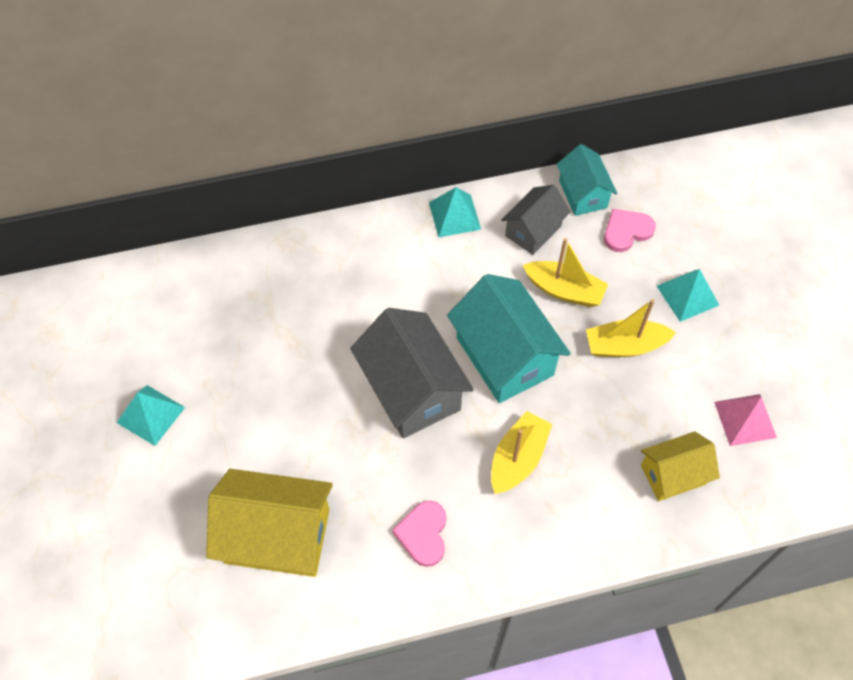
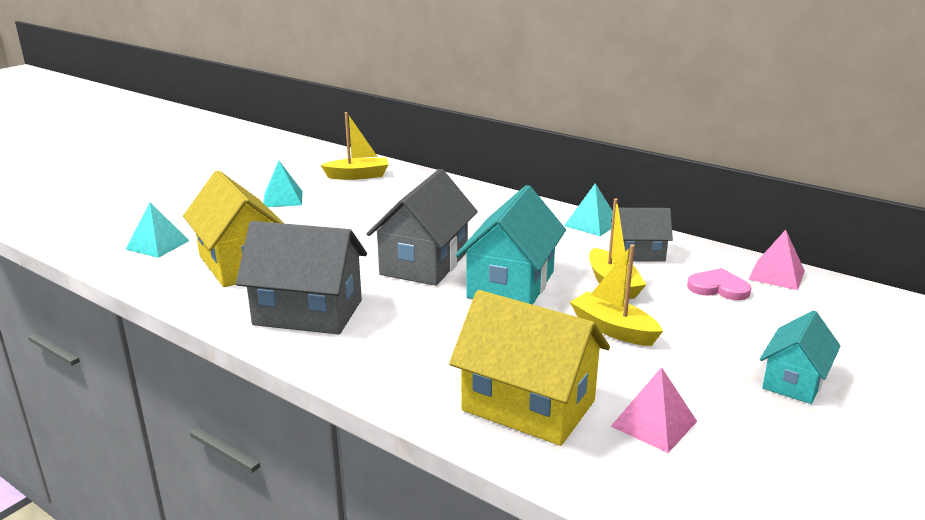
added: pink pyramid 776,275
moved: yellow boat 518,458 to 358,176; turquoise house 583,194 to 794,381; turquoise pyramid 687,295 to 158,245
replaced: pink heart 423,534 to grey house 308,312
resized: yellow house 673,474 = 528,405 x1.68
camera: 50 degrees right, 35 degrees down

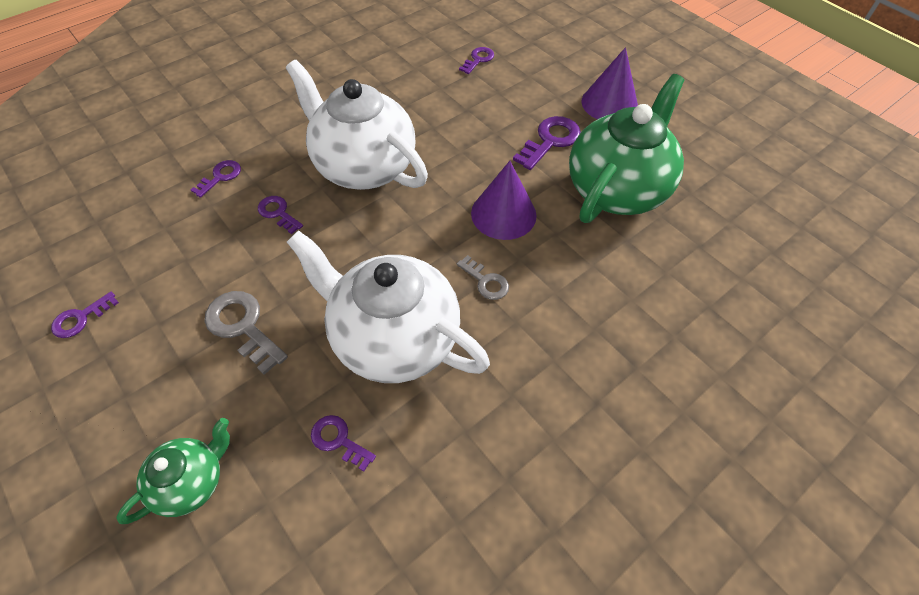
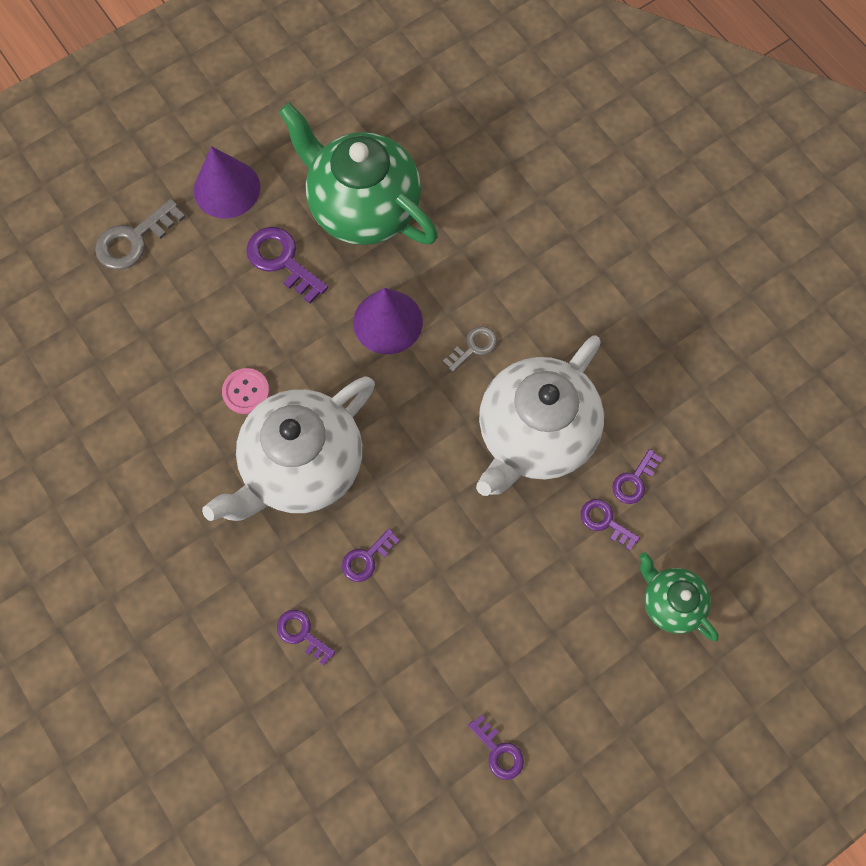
added: pink button 246,392
moved: grey key 242,327 to 134,240; purple key 478,59 to 604,521
camera: 85 degrees left, 15 degrees up

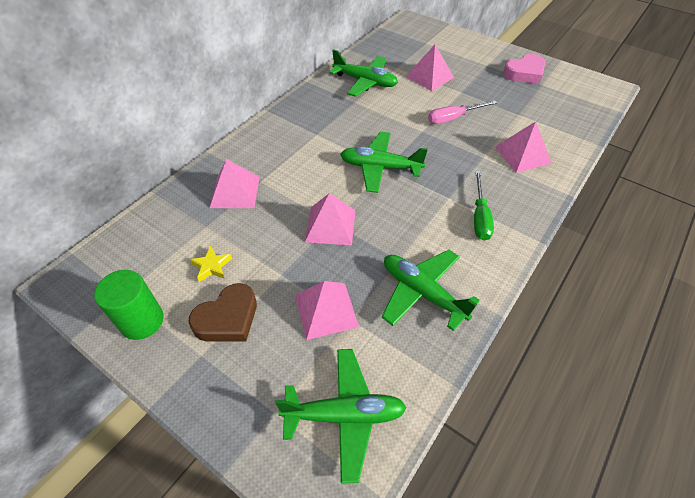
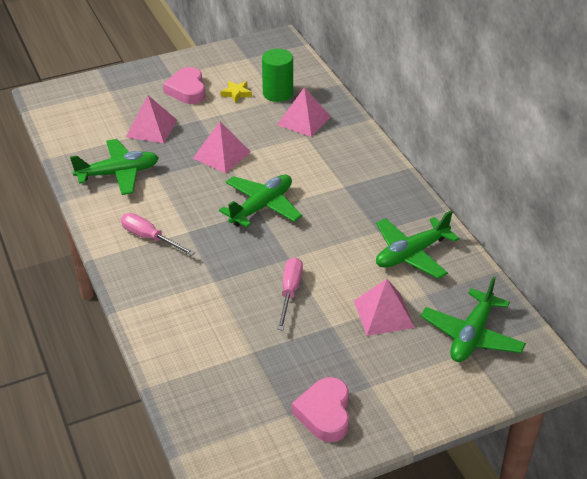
removed: pink pyramid 522,155
moved: green cylinder 142,321 to 278,93; green plane 344,415 to 471,335
recoloured: brown heart 228,318 to pink heart 187,90; green screwdriver 480,217 to pink screwdriver 150,238
camera: 120 degrees right, 10 degrees down

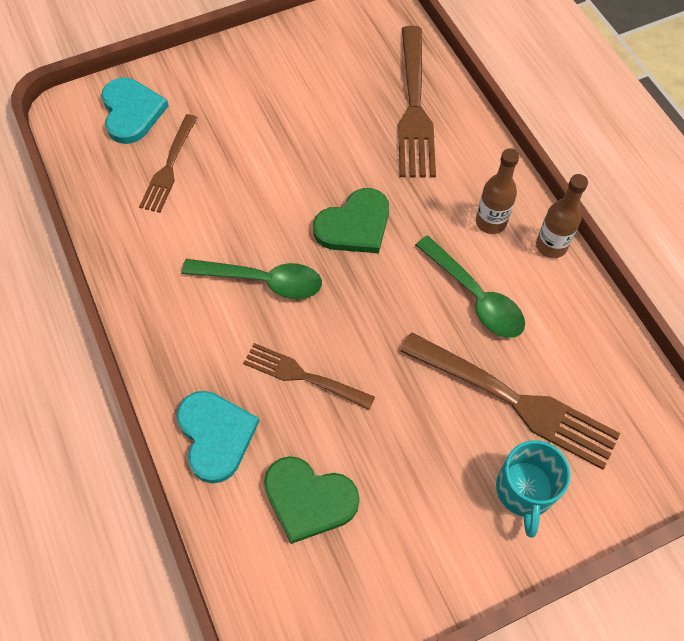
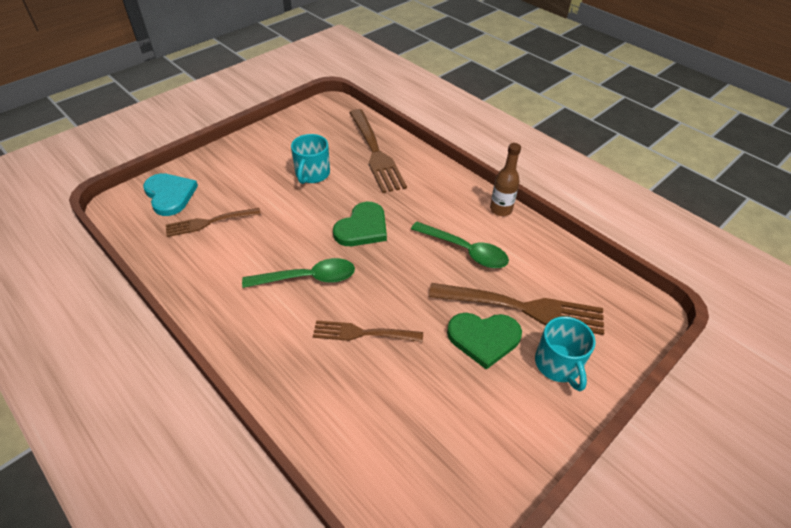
removed: turquoise heart 216,435; brown bottle 491,222
added: turquoise mug 312,174
moved: green heart 309,499 to 483,338
turned: brown fork 169,166 = 210,222 75 degrees clockwise
camera: 20 degrees left, 15 degrees down

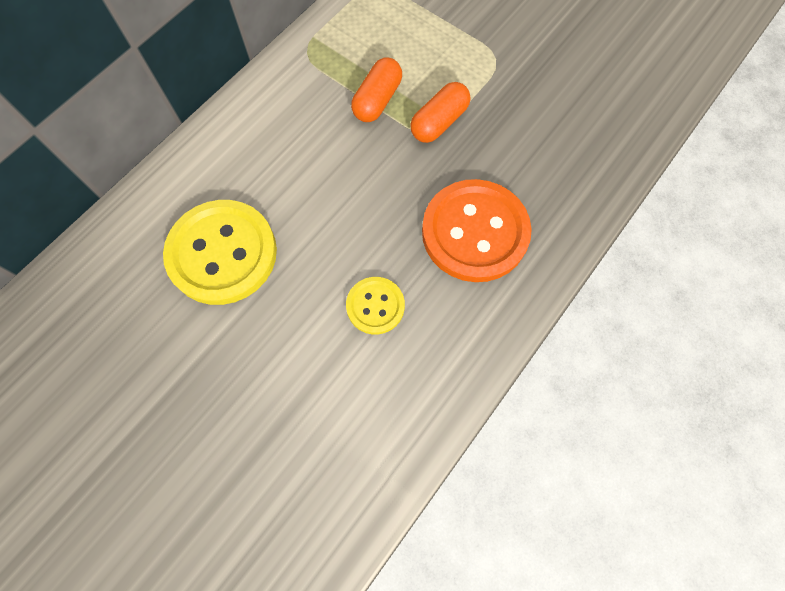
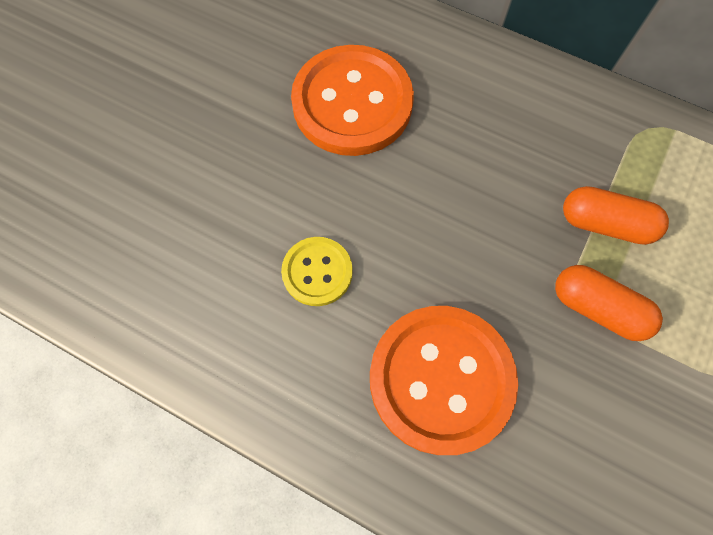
recoloured: yellow button 222,253 to orange button 352,103
camera: 80 degrees right, 0 degrees up

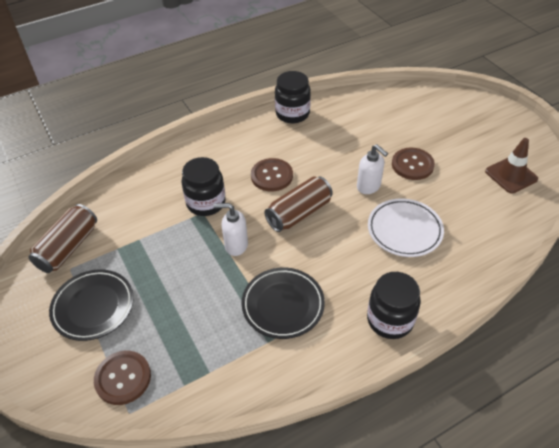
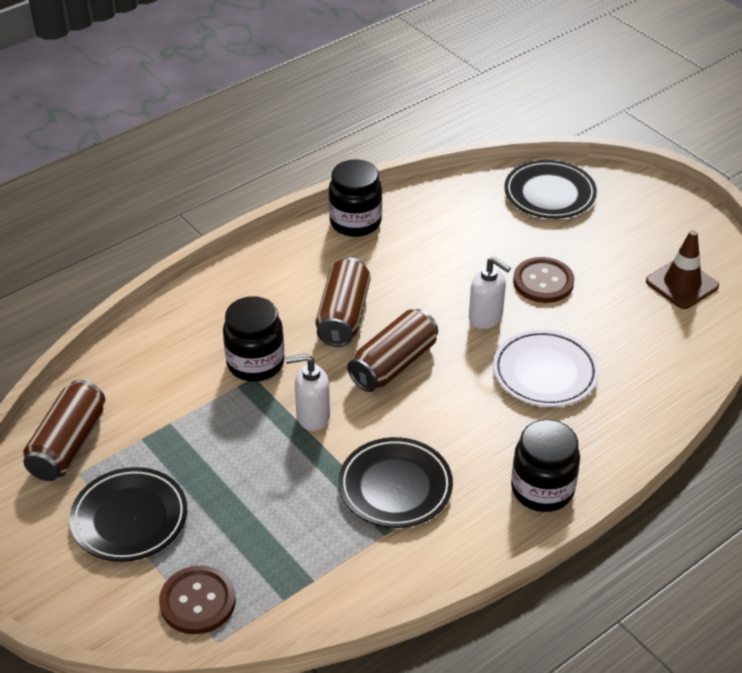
added: black plate 549,194
replaced: brown button 271,176 to brown can 343,316
camera: 10 degrees left, 5 degrees down

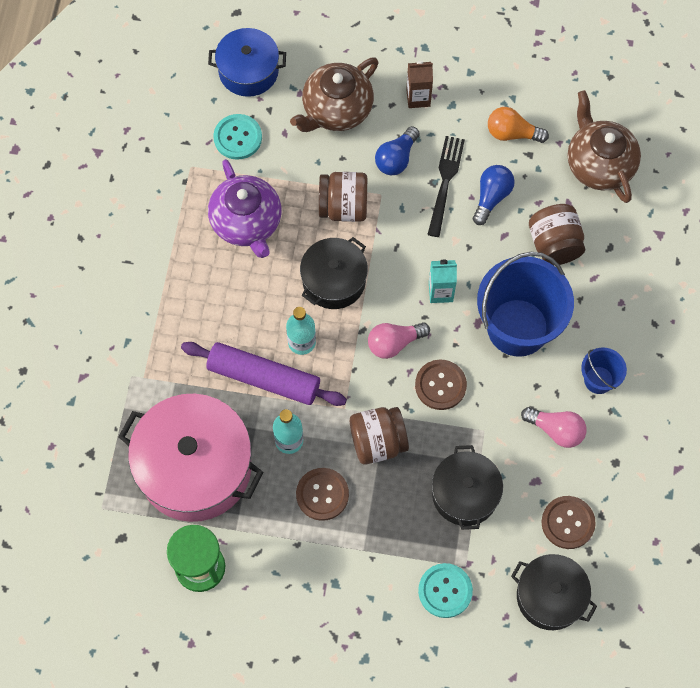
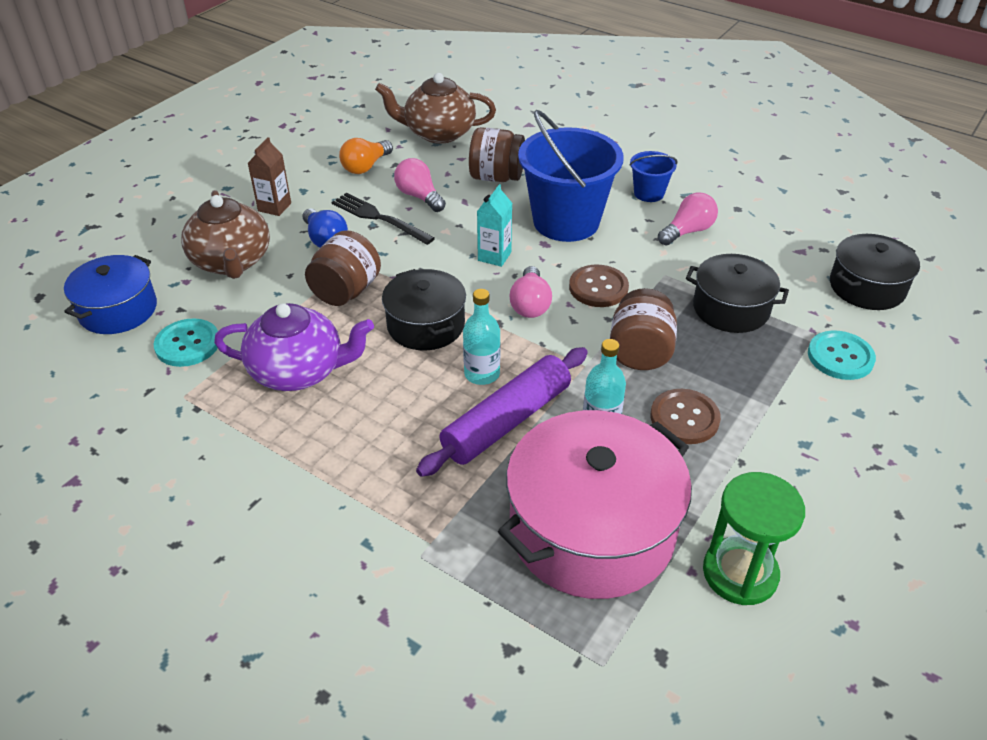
removed: brown button 568,523
recoloured: blue light bulb 491,197 to pink light bulb 419,196
camera: 65 degrees left, 25 degrees down

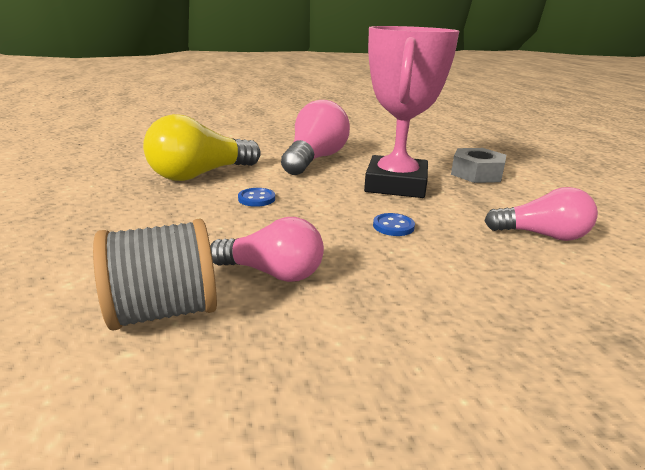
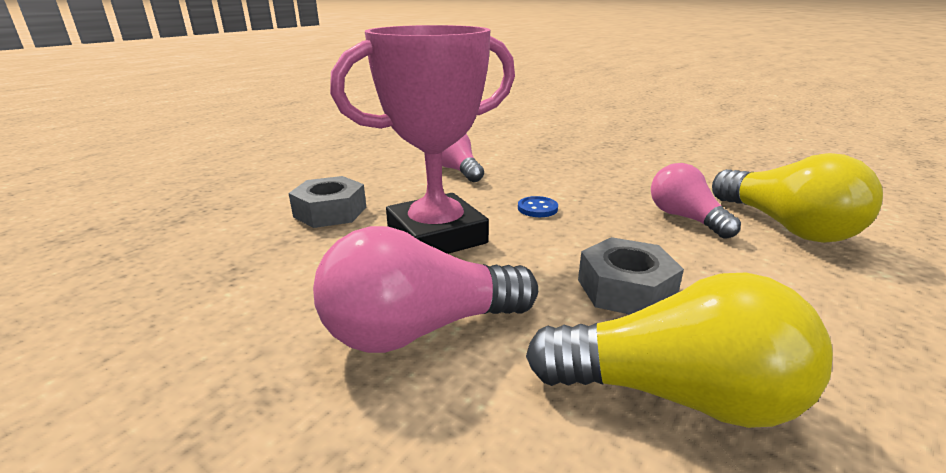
replaced: grey spool 164,311 to yellow light bulb 785,226; blue button 256,199 to grey nut 625,289
camera: 130 degrees left, 0 degrees up

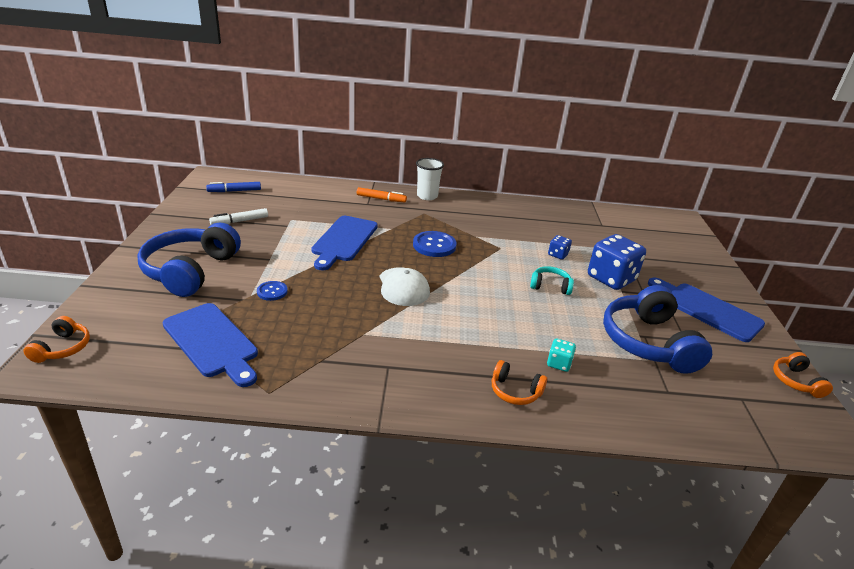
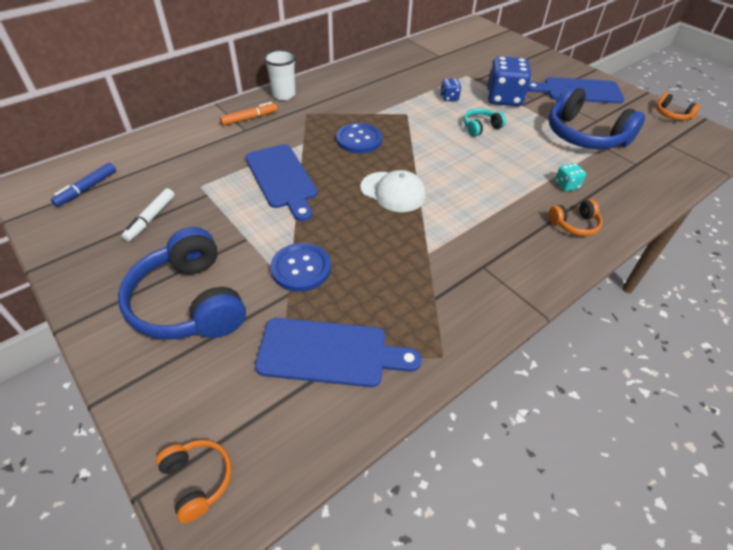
resized: blue button 272,291 = 301,268 x1.72
camera: 40 degrees left, 15 degrees up

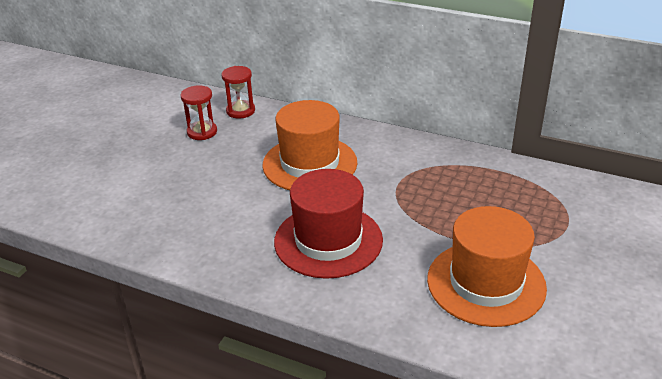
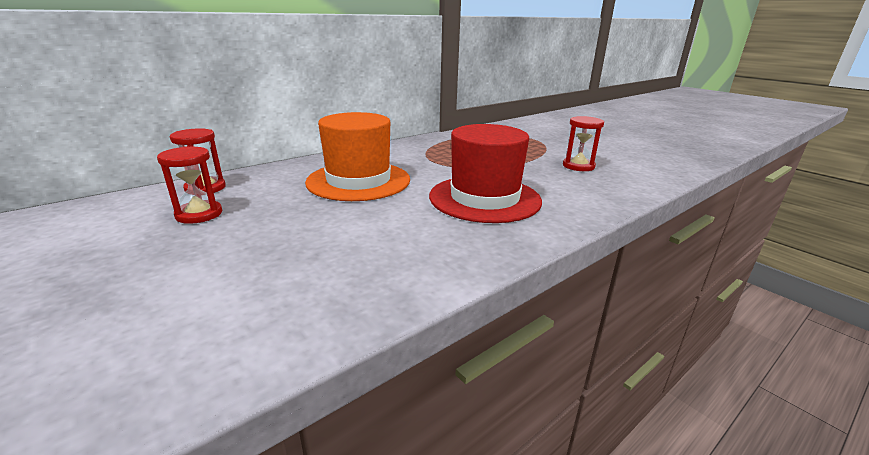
replaced: orange hat 486,283 to red hourglass 578,166
camera: 65 degrees left, 10 degrees down

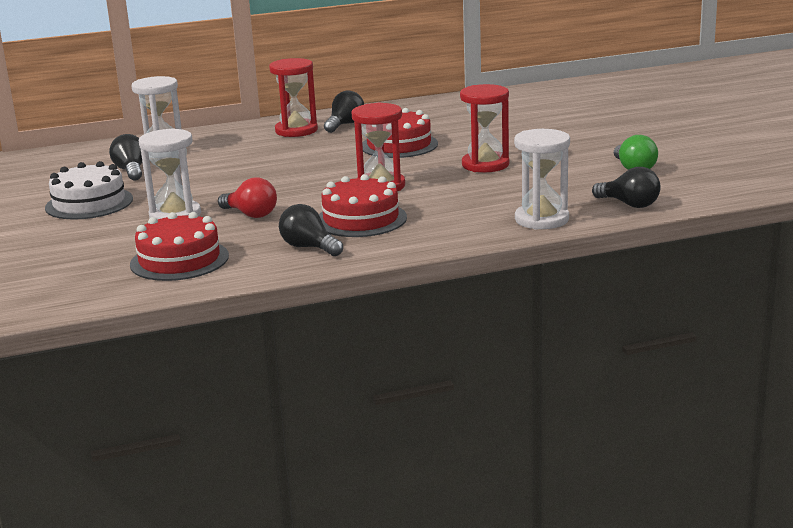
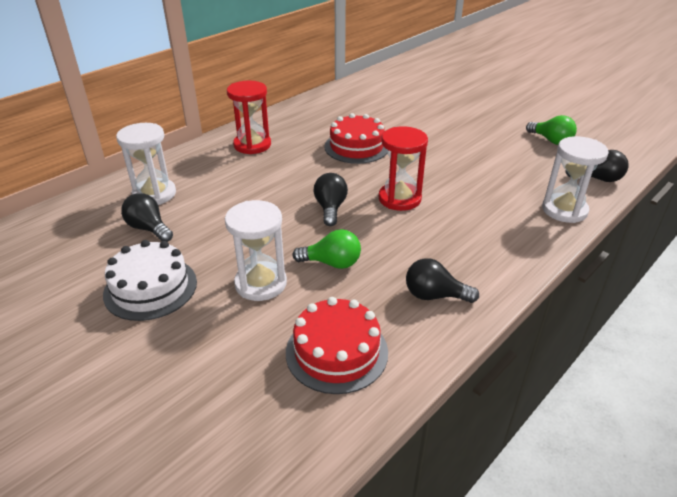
removed: red cake 361,219; red hourglass 485,165
moved: black light bulb 345,124 to 330,208
recoloured: red light bulb 251,214 to green light bulb 332,263
camera: 30 degrees left, 15 degrees up

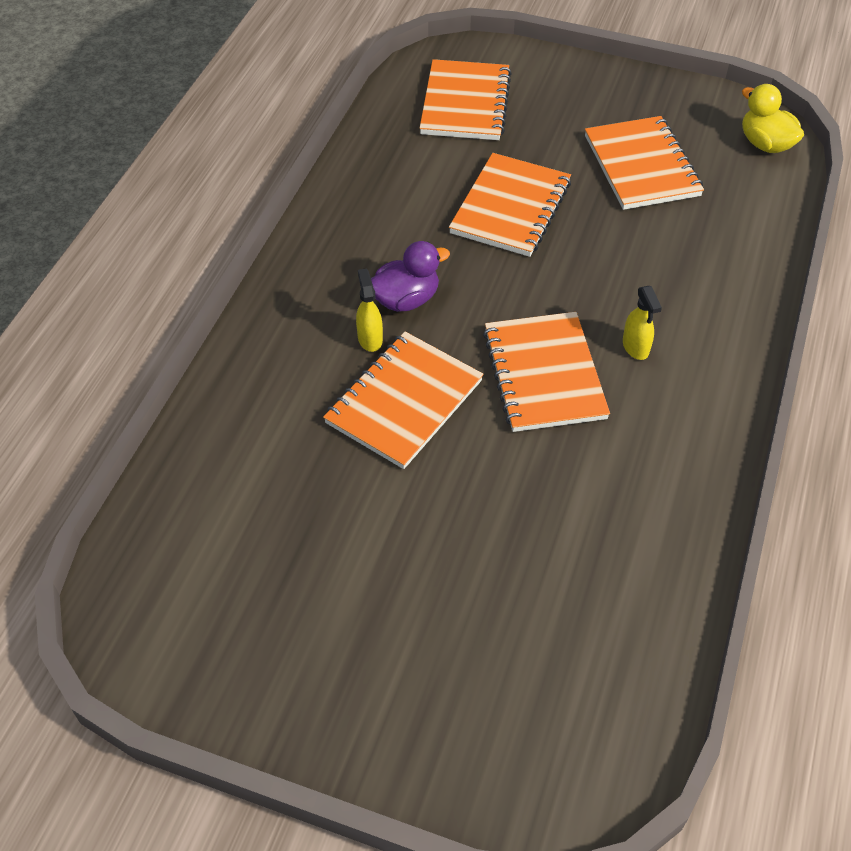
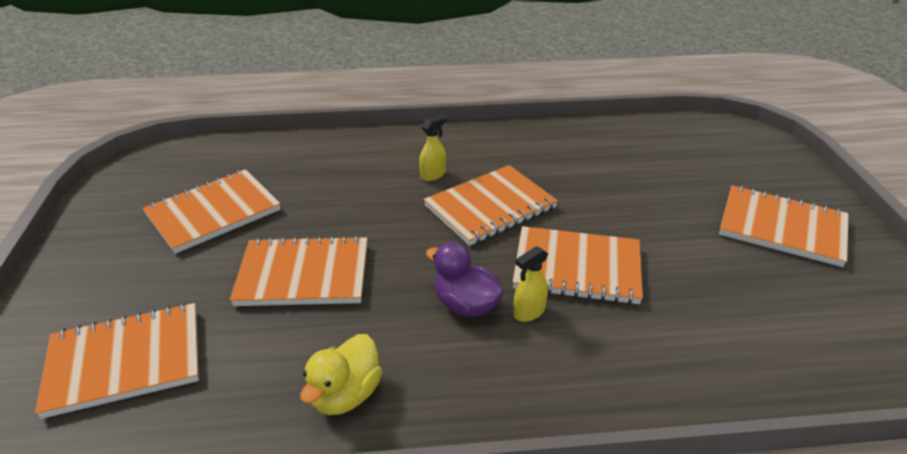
added: orange notebook 782,228
moved: yellow duck 765,144 to 346,395
camera: 115 degrees left, 15 degrees down

